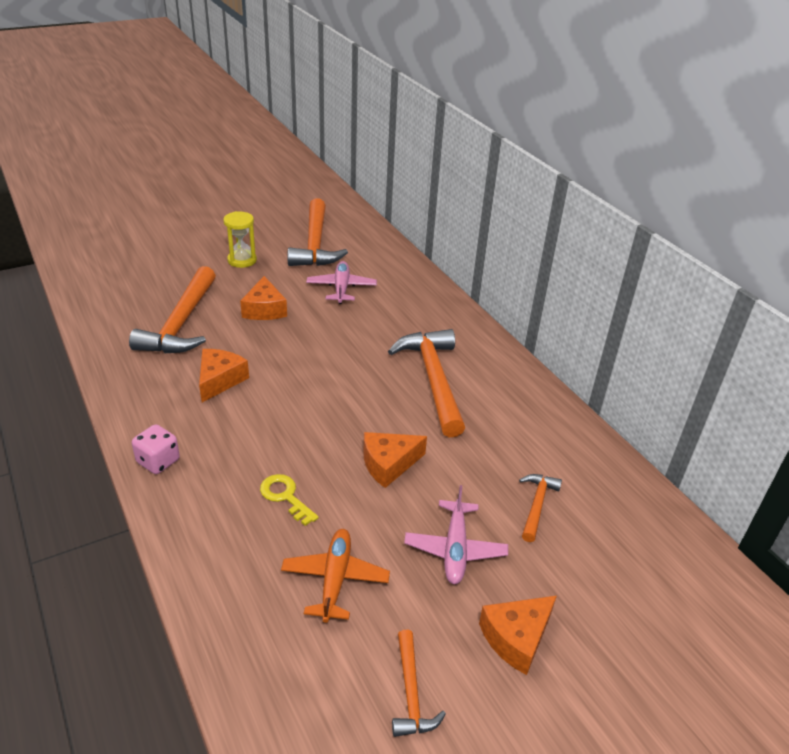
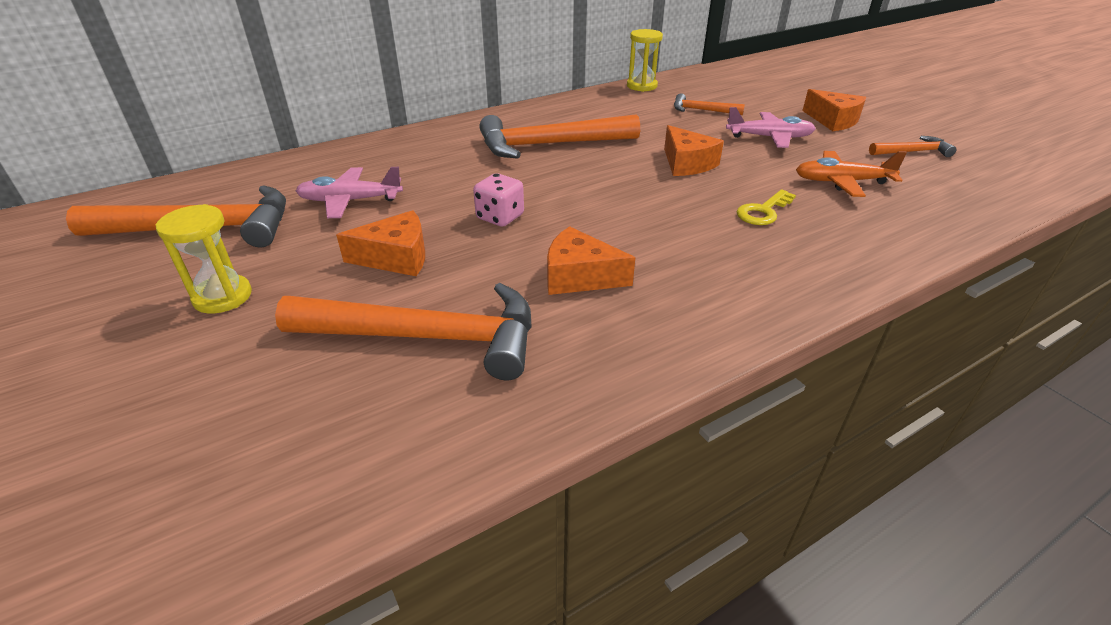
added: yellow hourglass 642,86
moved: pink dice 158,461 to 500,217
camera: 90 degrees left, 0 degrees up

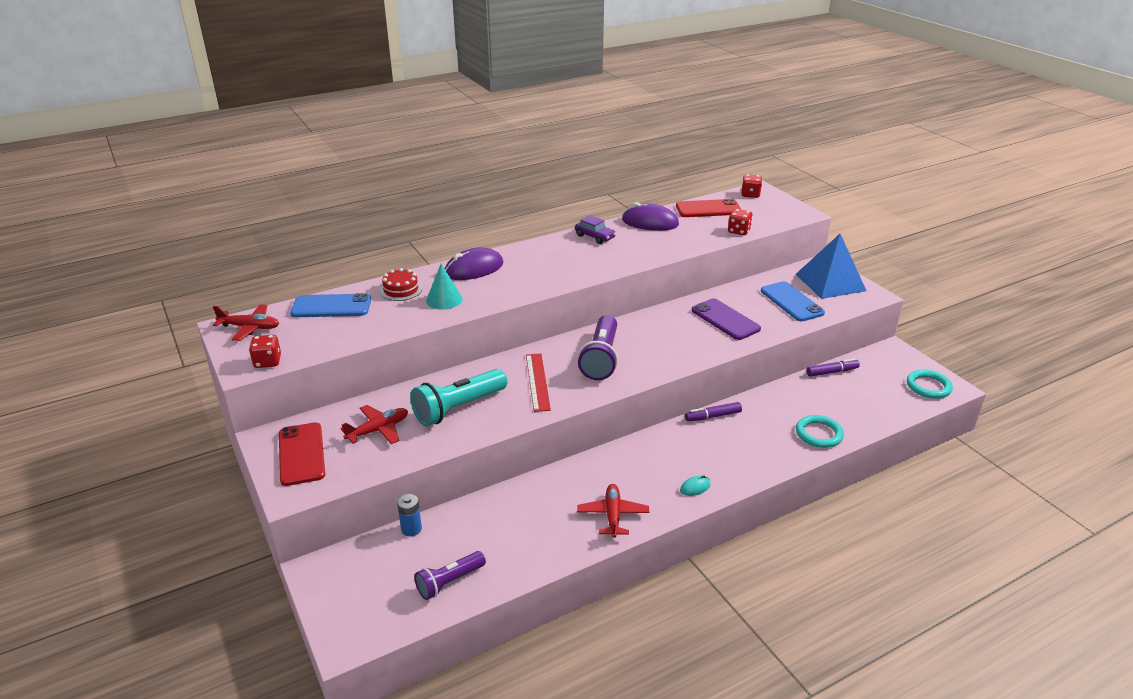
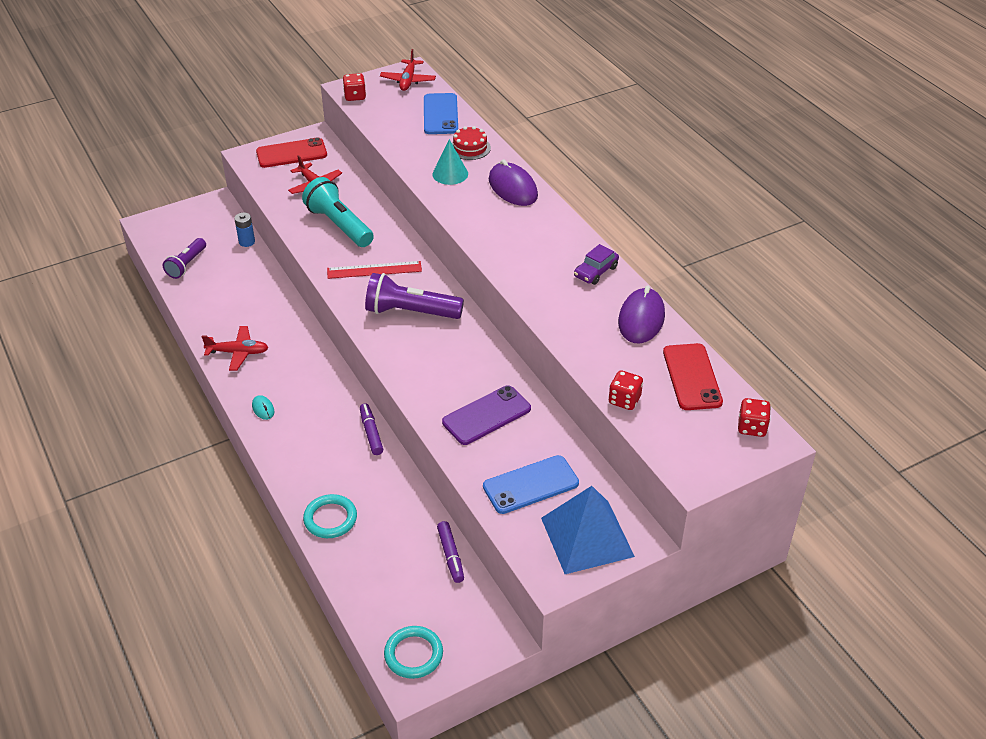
turned: purple flashlight 449,582 = 186,265 120 degrees counterclockwise
camera: 90 degrees right, 10 degrees up

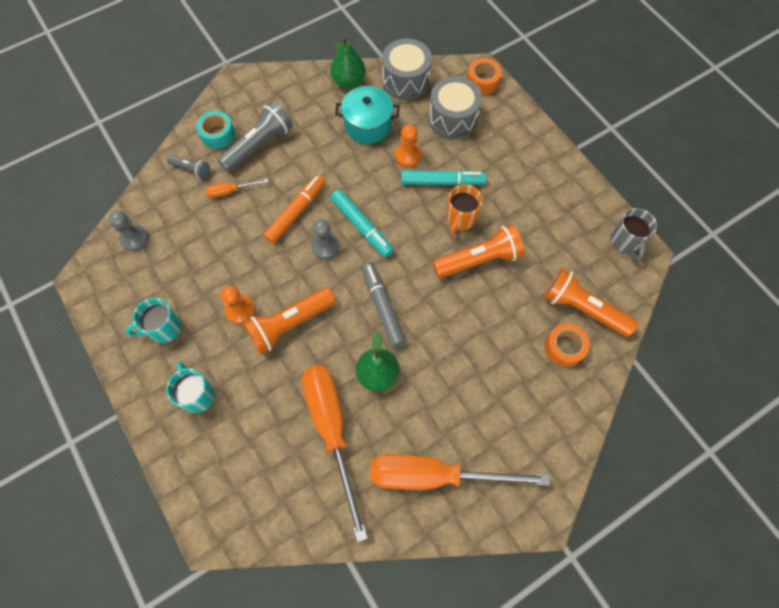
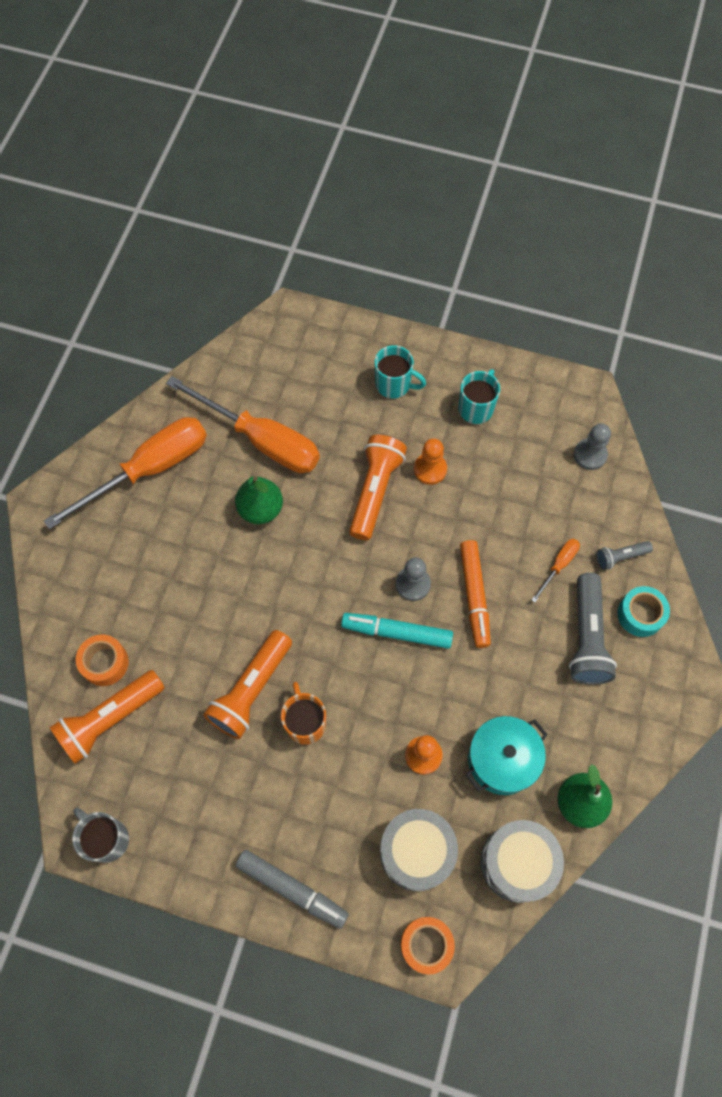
removed: turquoise marker 442,182
moved: grey marker 382,307 to 291,888
turned: orange flashlight 582,308 = 110,719 150 degrees clockwise
camera: 140 degrees right, 0 degrees up

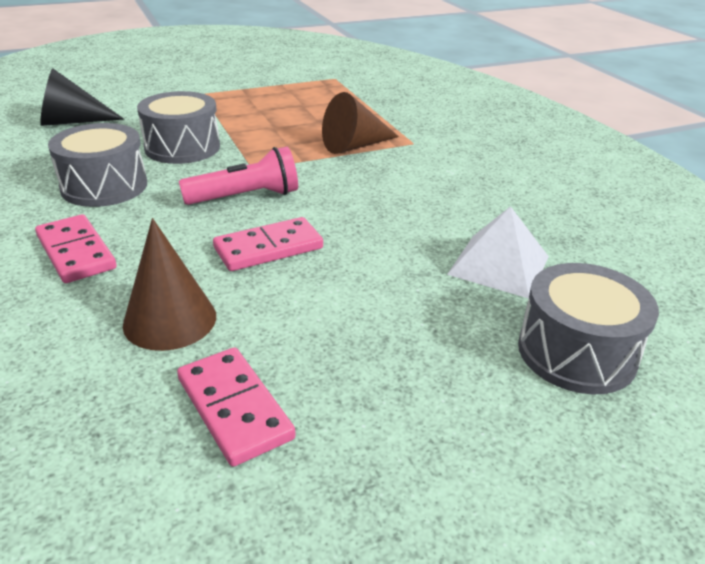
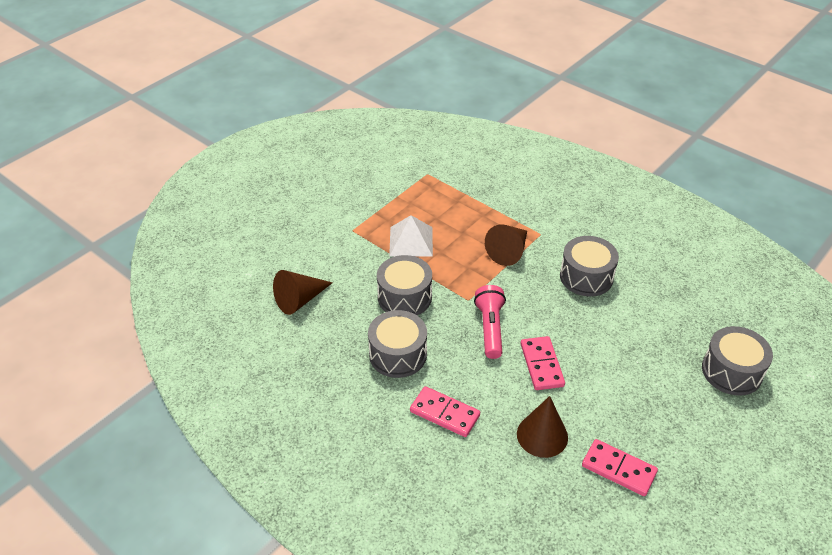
added: grey drum 586,277
moved: white pyramid 499,265 to 411,241
recoloured: black cone 72,122 to brown cone 299,300
turned: pink flashlight 246,197 = 490,328 45 degrees counterclockwise; pink domino 268,248 = 542,365 45 degrees counterclockwise
camera: 25 degrees left, 10 degrees up

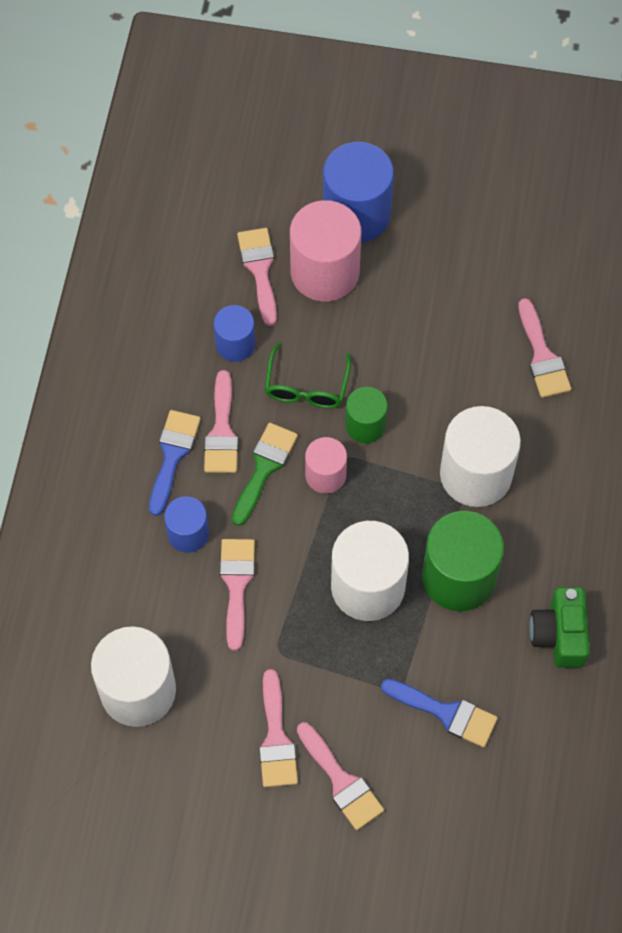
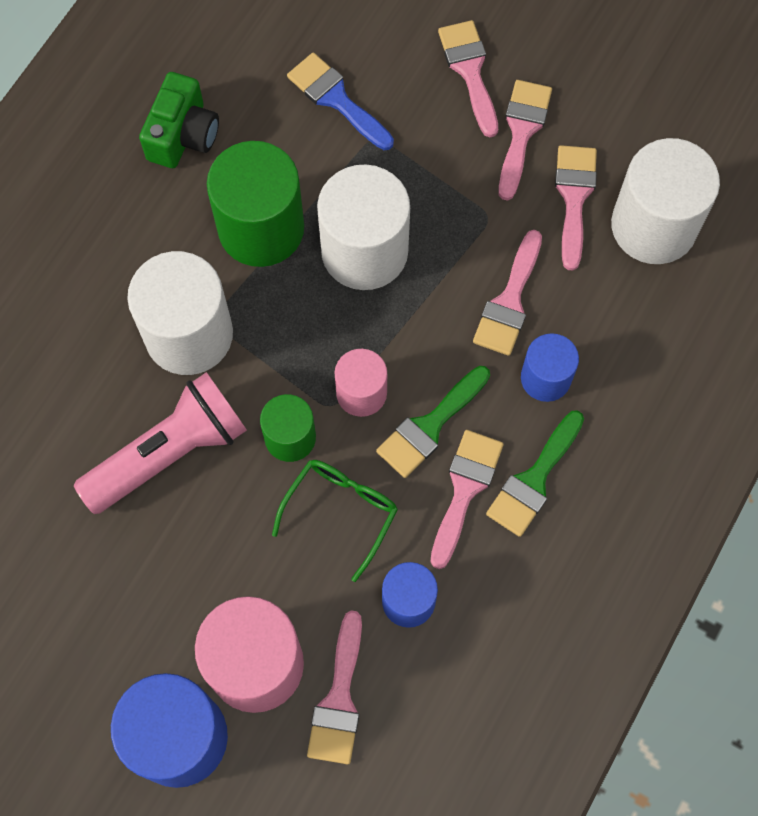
added: pink flashlight 169,453
moved: pink brush 542,356 to 574,198
recoloured: blue brush 172,455 to green brush 534,480
camera: 160 degrees left, 5 degrees up

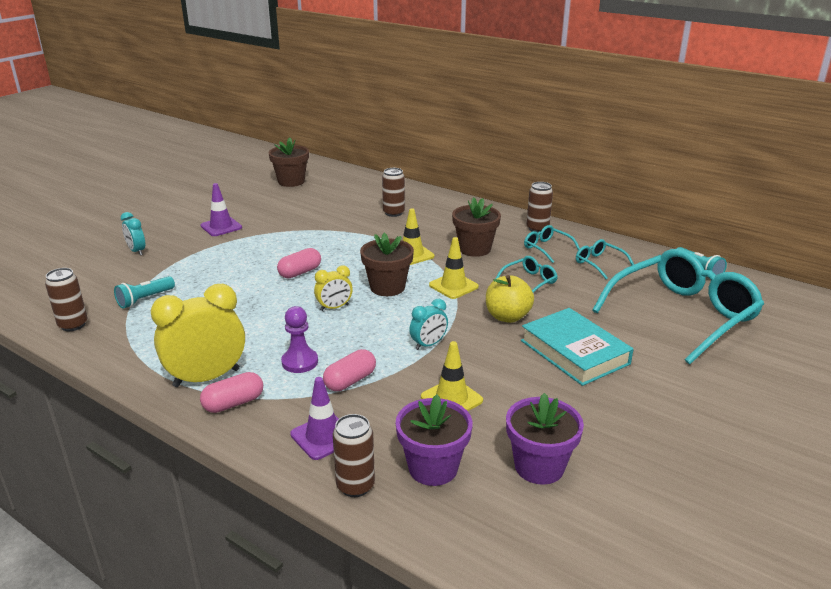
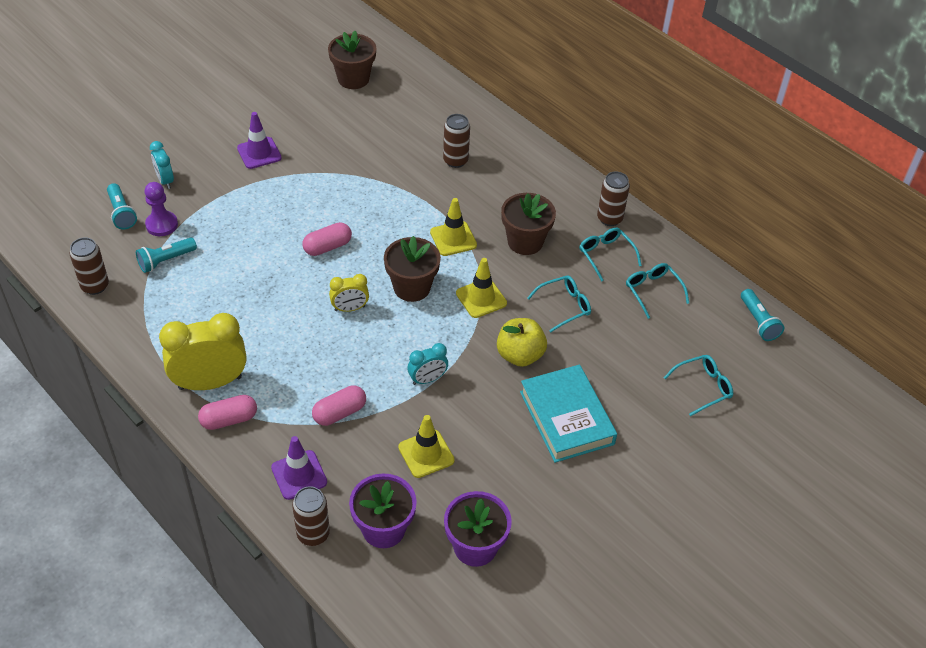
added: turquoise flashlight 121,213
moved: purple pawn 300,362 to 162,225
resized: turquoise glasses 682,315 = 703,387 x0.42
camera: 10 degrees right, 20 degrees up

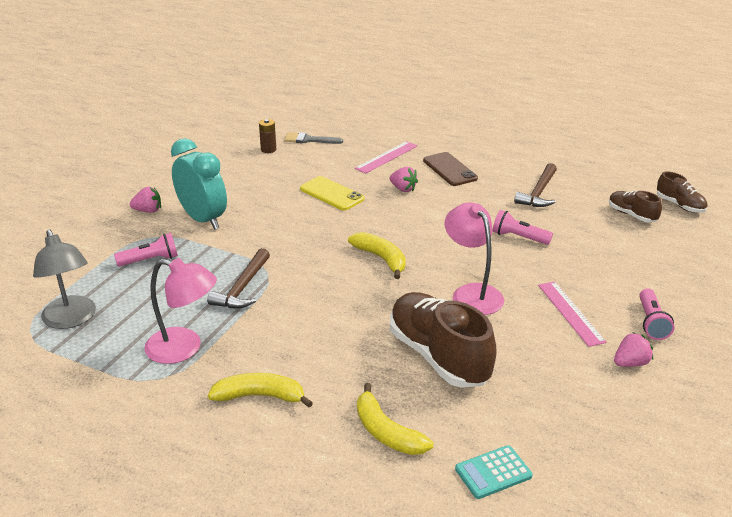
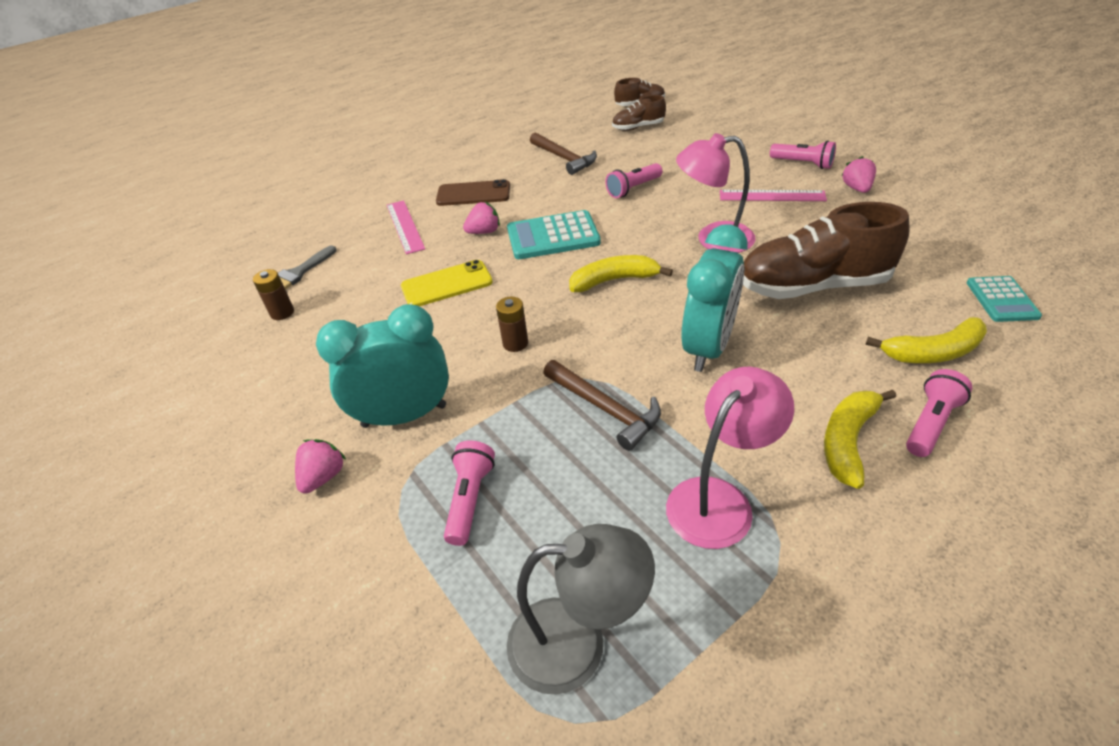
added: brown battery 515,343; turquoise calculator 553,236; turquoise clock 708,347; pink flashlight 930,423
camera: 60 degrees left, 10 degrees up

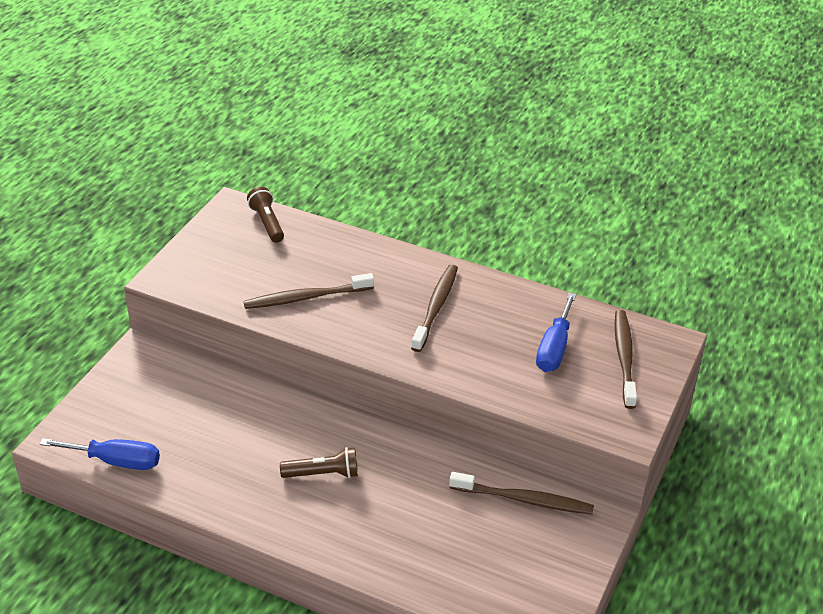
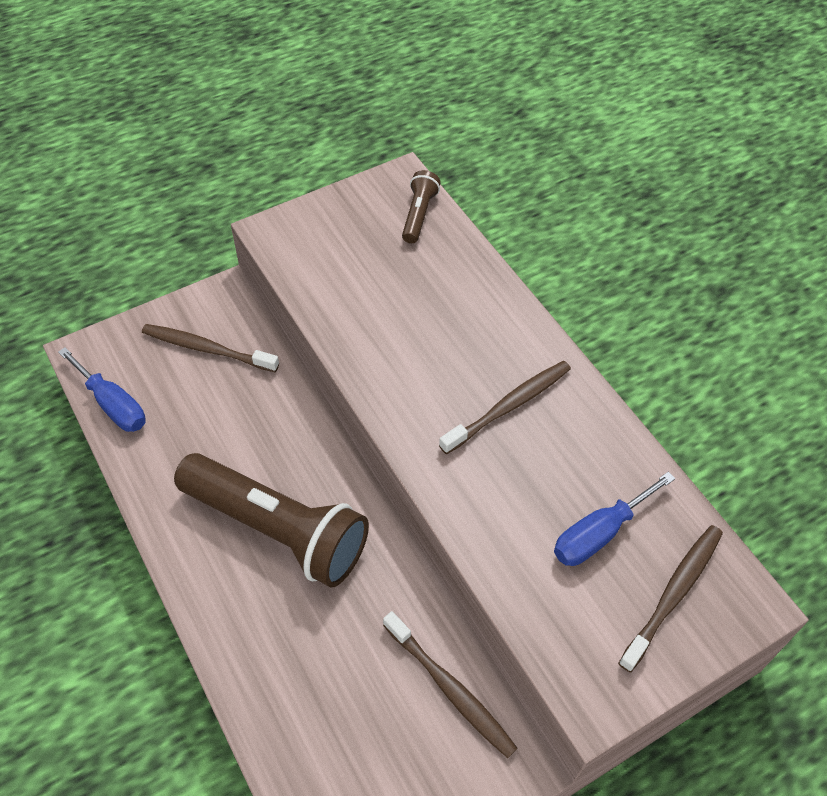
moved: brown toothbrush 305,298 to 206,349
resized: brown flashlight 323,474 = 277,529 x2.24
camera: 35 degrees right, 15 degrees up

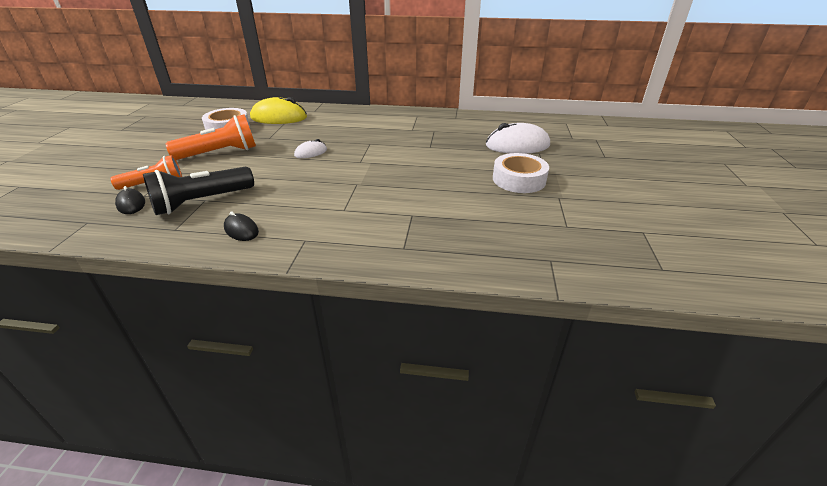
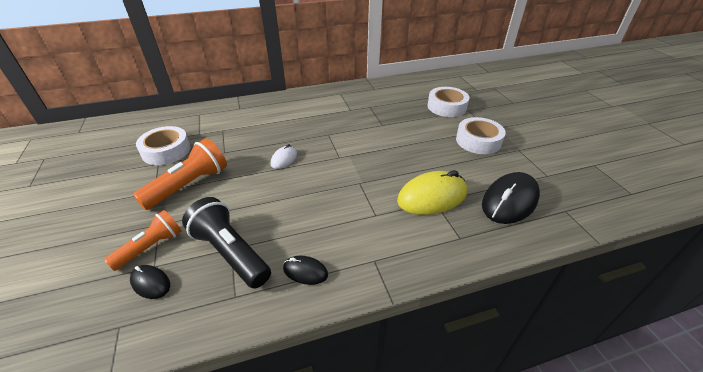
added: black mouse 509,201
moved: yellow mouse 279,117 to 432,197
replaced: white mouse 517,145 to white tape 446,107
turned: black flashlight 201,202 = 230,252 105 degrees clockwise
camera: 25 degrees left, 5 degrees up

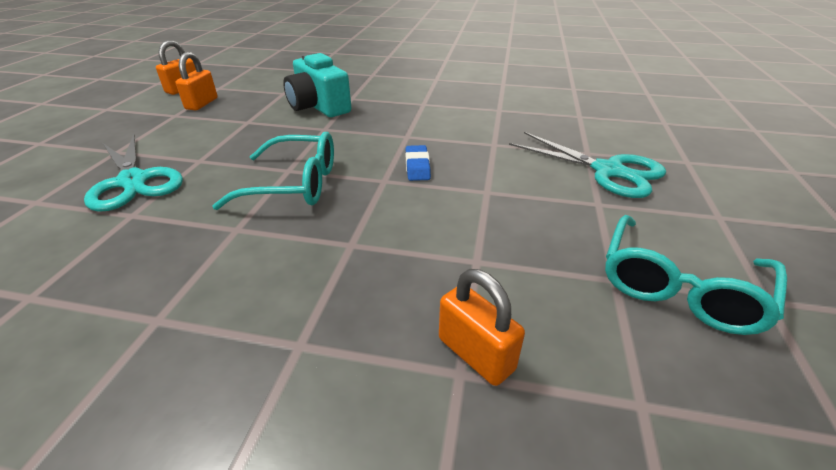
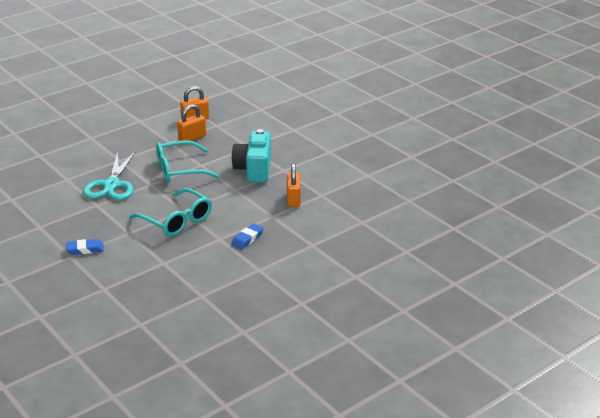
removed: turquoise scissors 608,171
added: blue eraser 85,249
moved: orange padlock 475,354 to 293,199; turquoise glasses 679,287 to 179,170
camera: 40 degrees right, 5 degrees down

